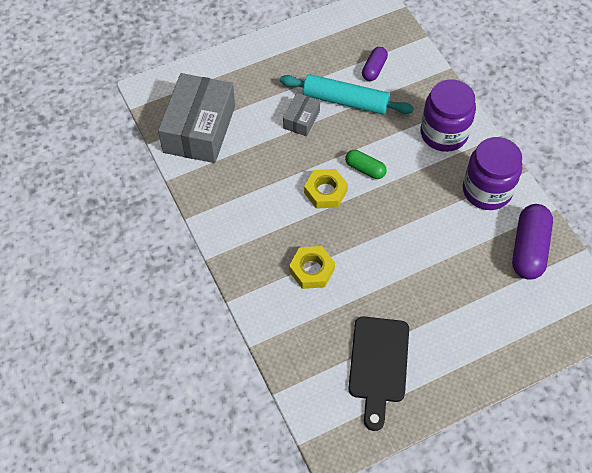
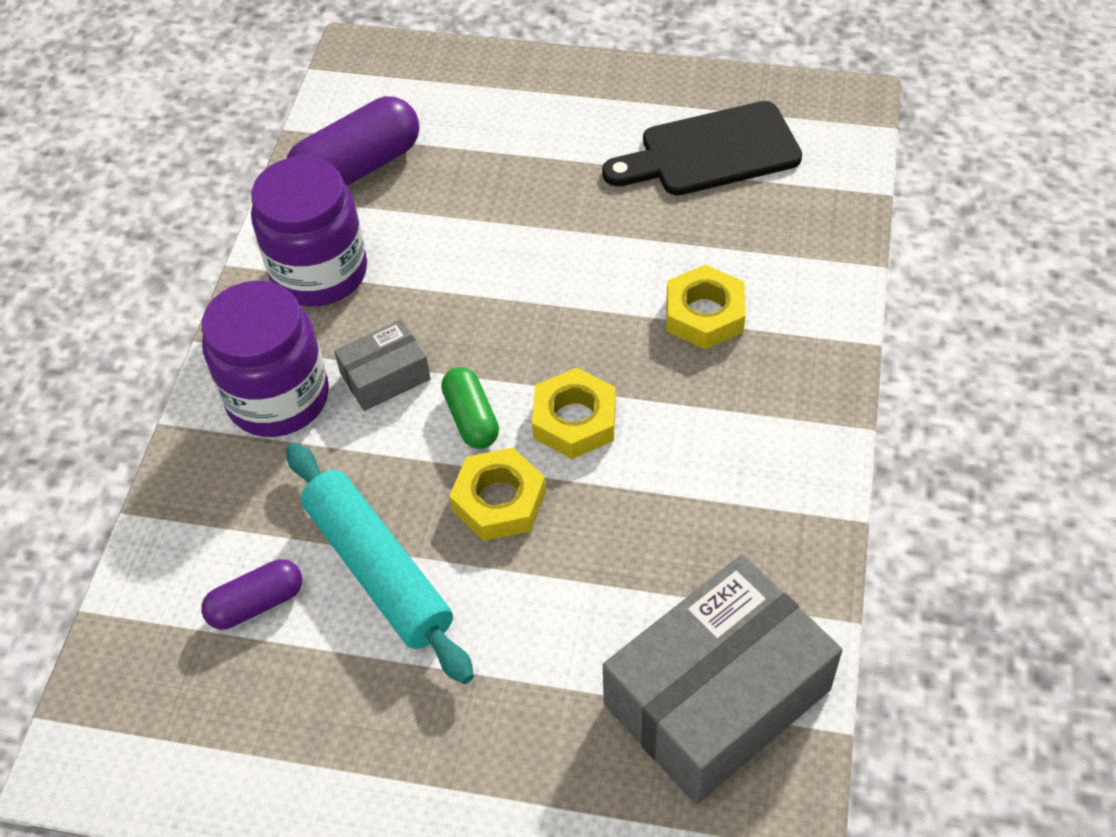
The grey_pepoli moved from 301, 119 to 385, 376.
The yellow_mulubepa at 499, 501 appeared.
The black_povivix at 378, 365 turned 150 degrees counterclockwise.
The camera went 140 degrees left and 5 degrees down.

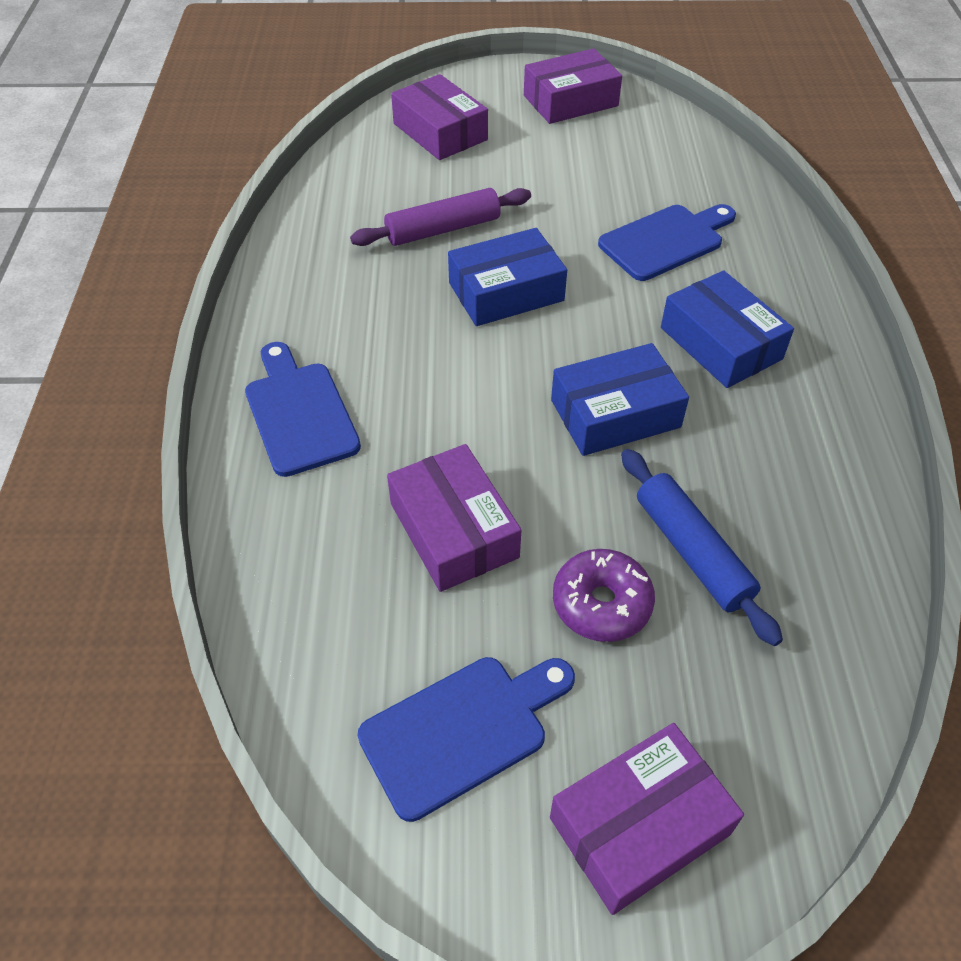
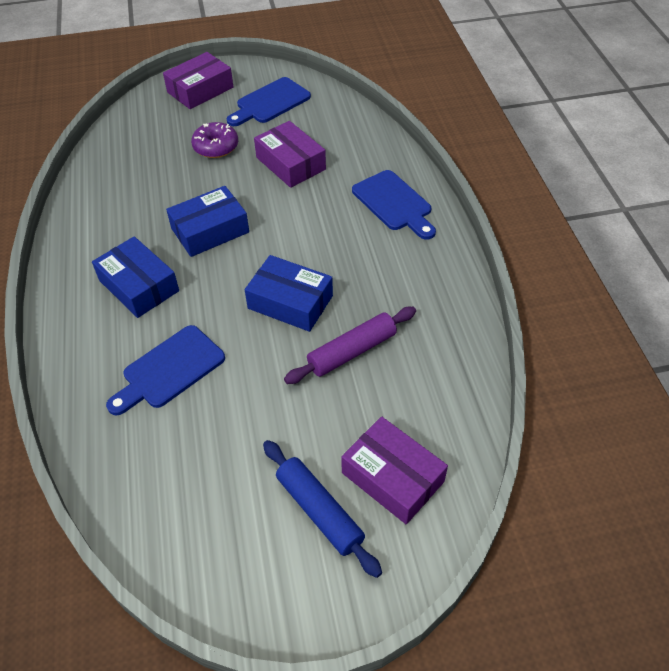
The blue_pepoli at 506, 291 turned 60 degrees clockwise.
The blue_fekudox moved from 692, 552 to 319, 511.
The purple_pepoli at 570, 101 disappeared.
The camera went 170 degrees right and 0 degrees up.

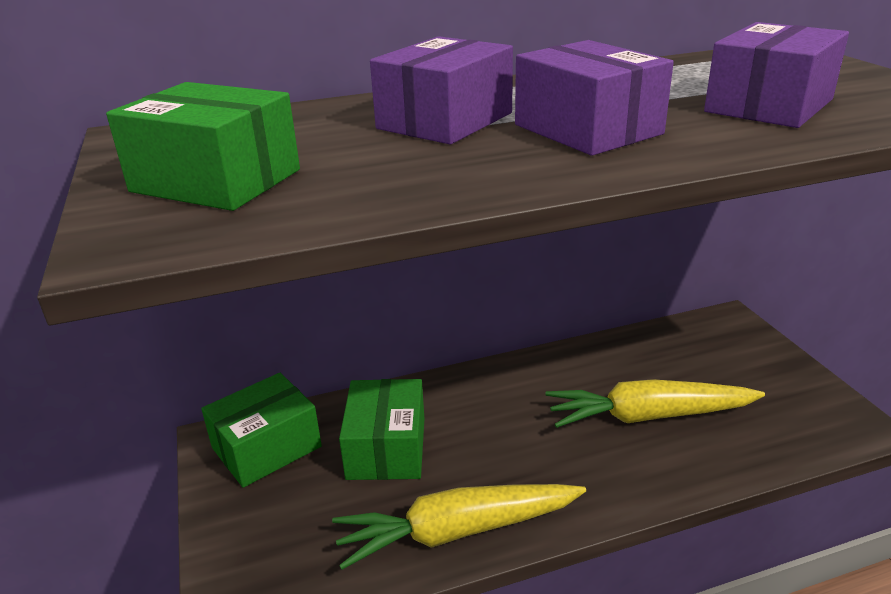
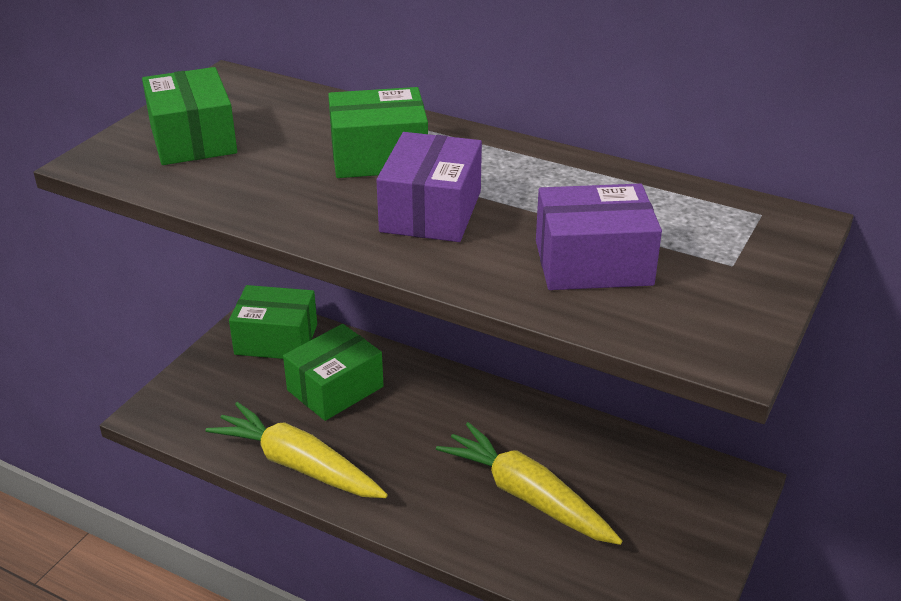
The purple_pepoli at 445, 121 became the green_pepoli at 379, 156.
The camera went 45 degrees right and 5 degrees up.

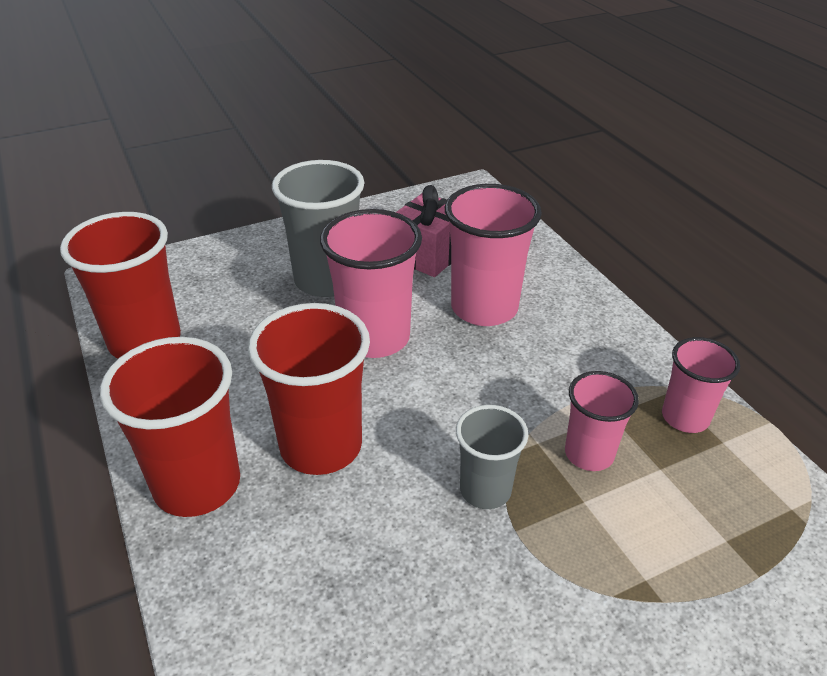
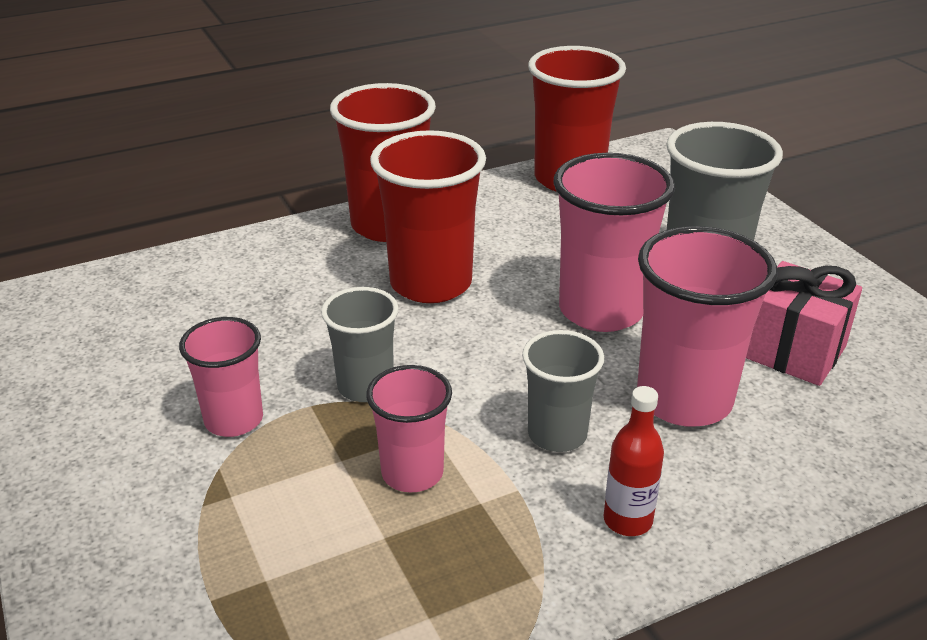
The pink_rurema moved from 685, 417 to 234, 420.
The grey_rurema at 557, 434 appeared.
The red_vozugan at 627, 520 appeared.
The camera went 90 degrees right and 5 degrees down.

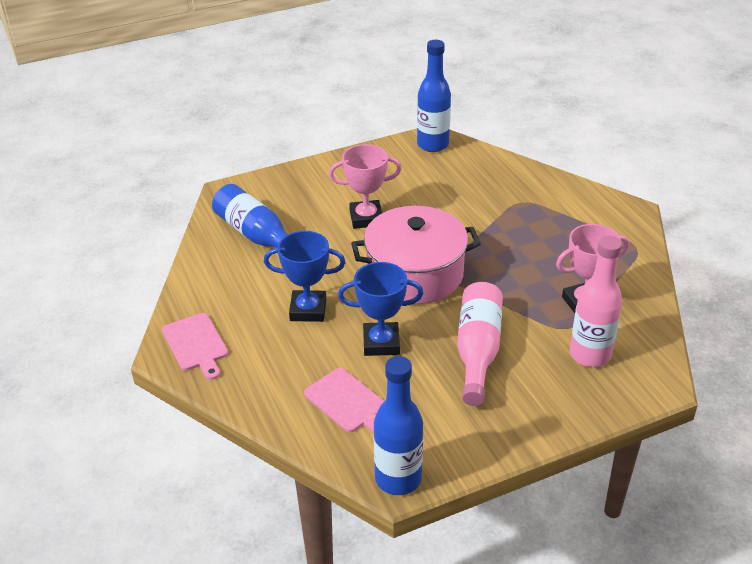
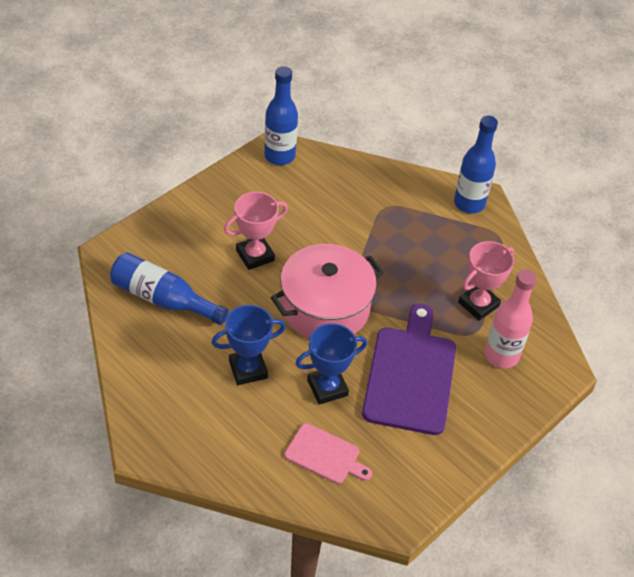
The pink_vozugan at 477, 351 was replaced by the purple_povivix at 411, 375.
The blue_vozugan moved from 398, 479 to 469, 203.
The pink_povivix at 196, 344 disappeared.
The camera went 25 degrees left and 10 degrees up.

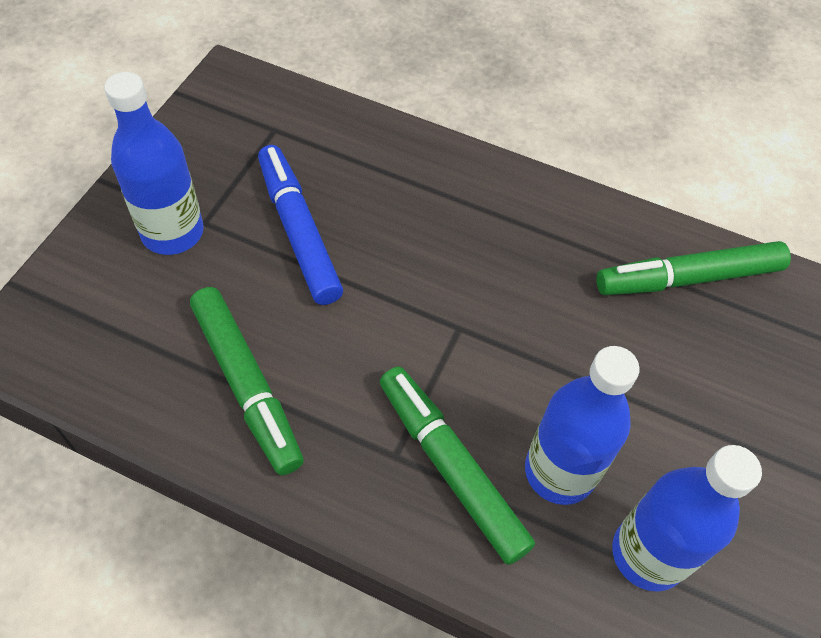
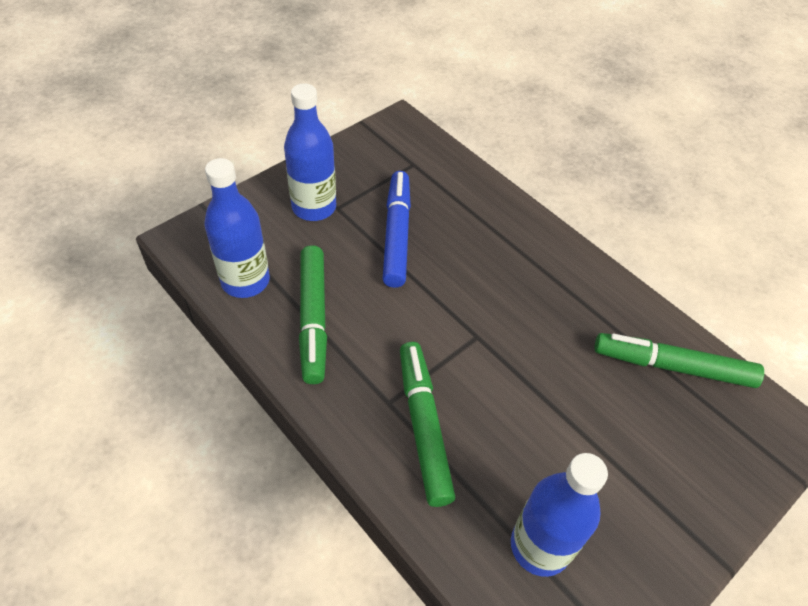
The blue_vozugan moved from 559, 471 to 245, 281.
The camera went 25 degrees right and 5 degrees down.

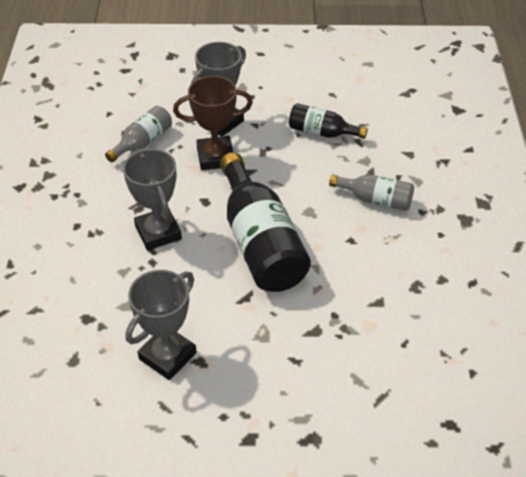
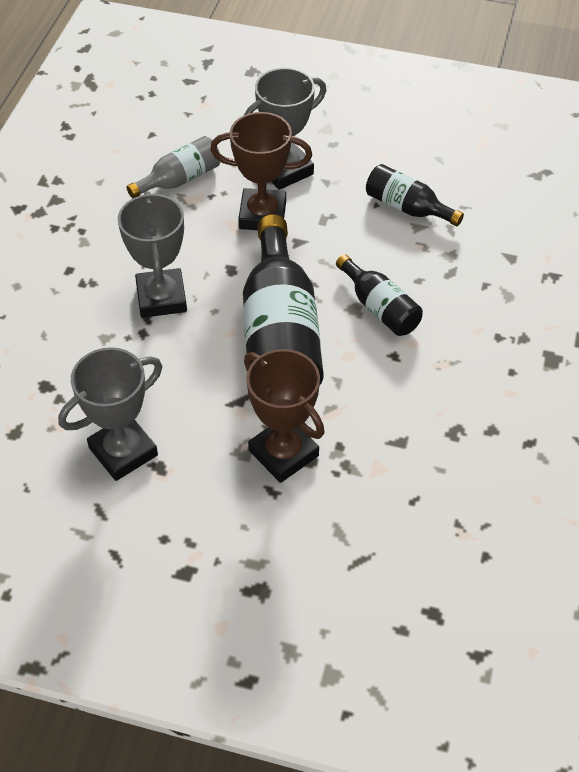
The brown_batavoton at 283, 453 appeared.
The black_vozugan at 379, 308 appeared.
The grey_vozugan at 375, 200 disappeared.
The camera went 15 degrees right and 5 degrees up.

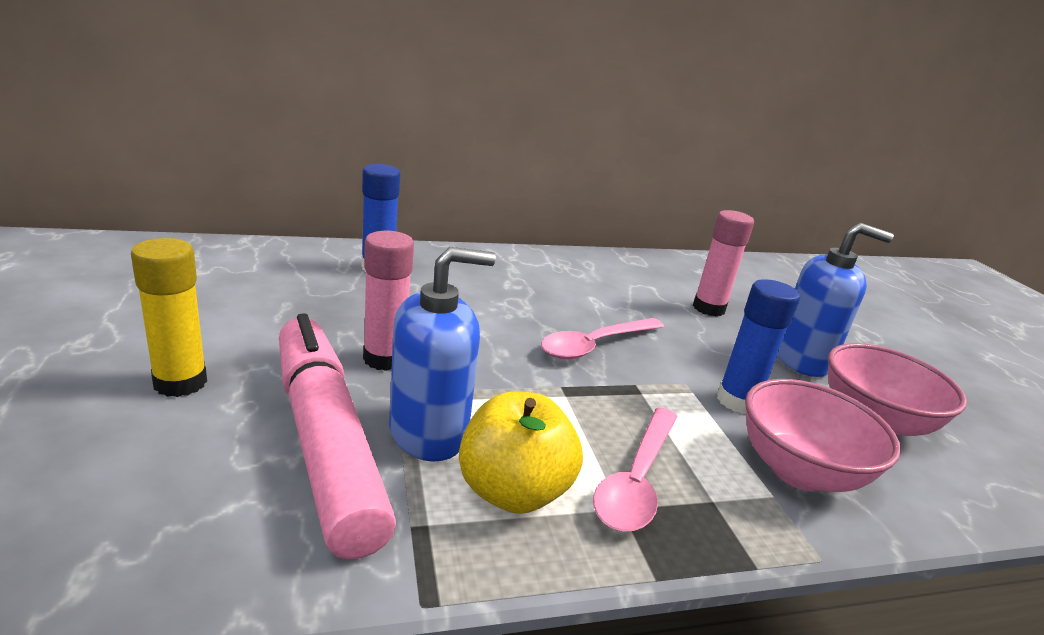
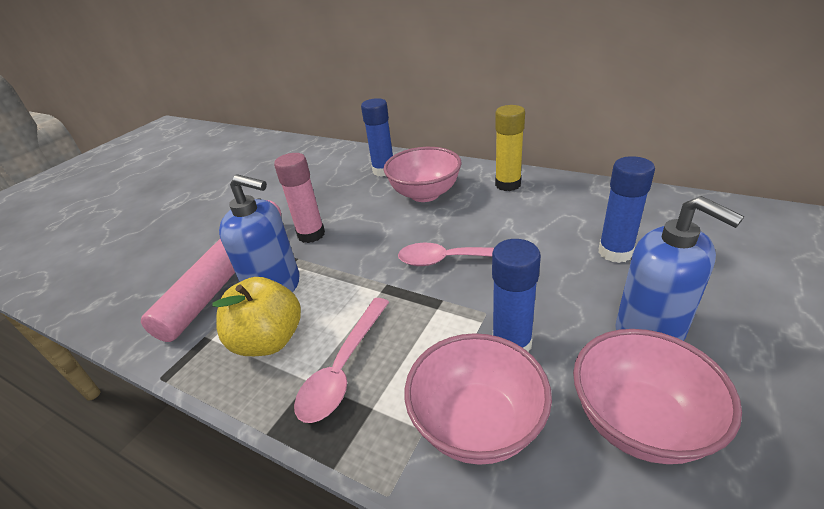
The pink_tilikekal at 636, 480 turned 45 degrees counterclockwise.
The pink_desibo at 425, 194 appeared.
The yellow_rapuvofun moved from 180, 383 to 508, 184.
The pink_rapuvofun at 708, 308 became the blue_rapuvofun at 615, 252.
The camera went 50 degrees right and 10 degrees up.

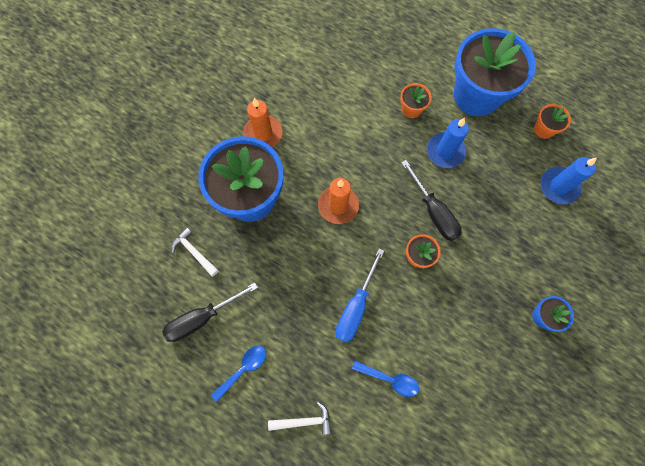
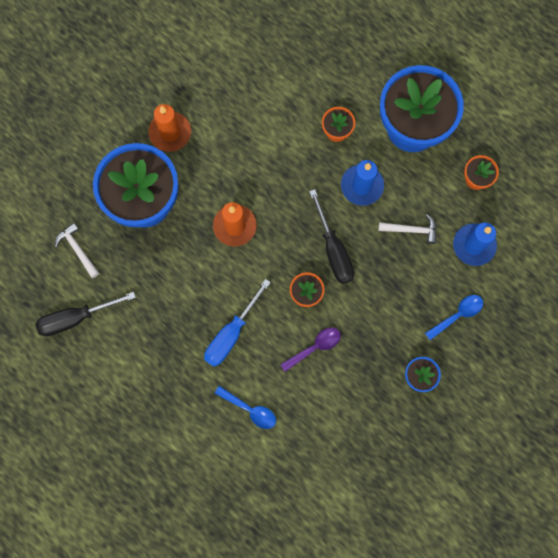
The purple_tilikekal at 315, 347 appeared.
The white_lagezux moved from 304, 421 to 411, 230.
The blue_tilikekal moved from 243, 369 to 457, 315.
The camera went 10 degrees right and 5 degrees up.

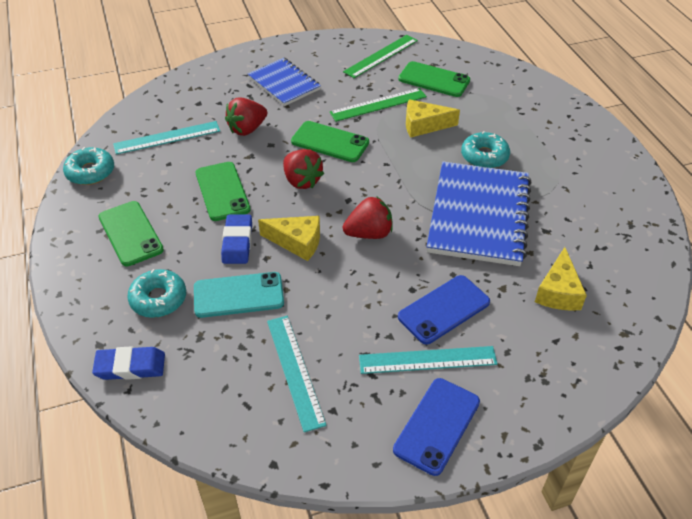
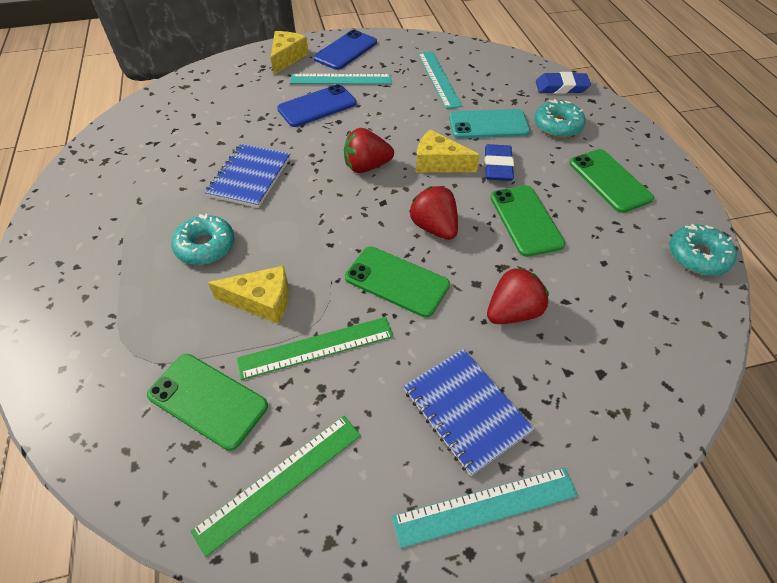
The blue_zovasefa at 479, 215 changed to 0.60 times the size.
The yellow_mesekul moved from 558, 291 to 287, 58.
The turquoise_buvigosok moved from 167, 138 to 485, 506.
The camera went 175 degrees left and 5 degrees up.

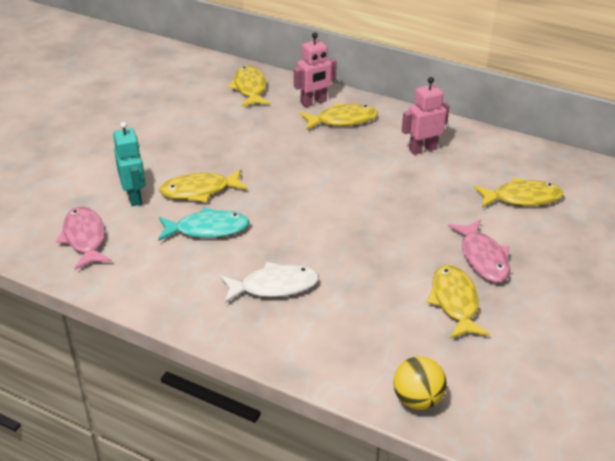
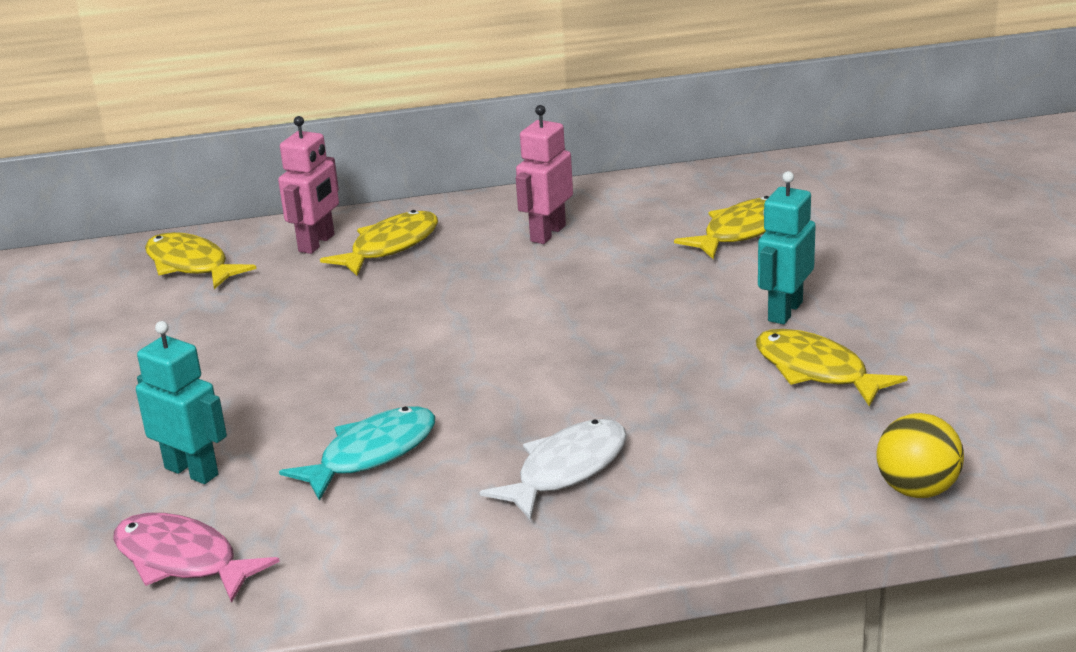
The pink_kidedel at 483, 258 was replaced by the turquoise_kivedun at 784, 311.
The yellow_kidedel at 199, 191 disappeared.
The camera went 35 degrees left and 10 degrees down.

